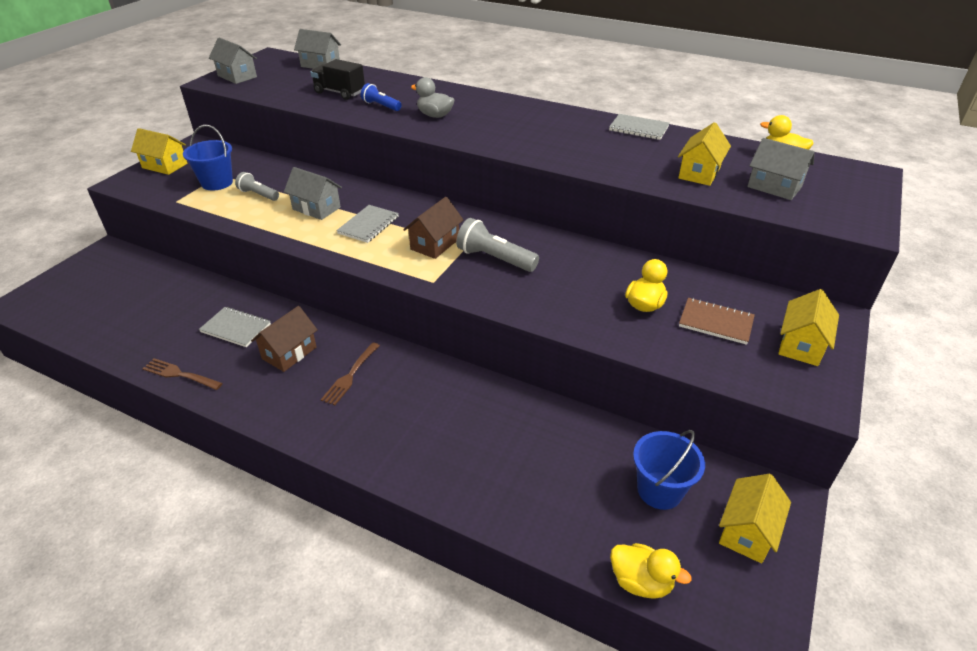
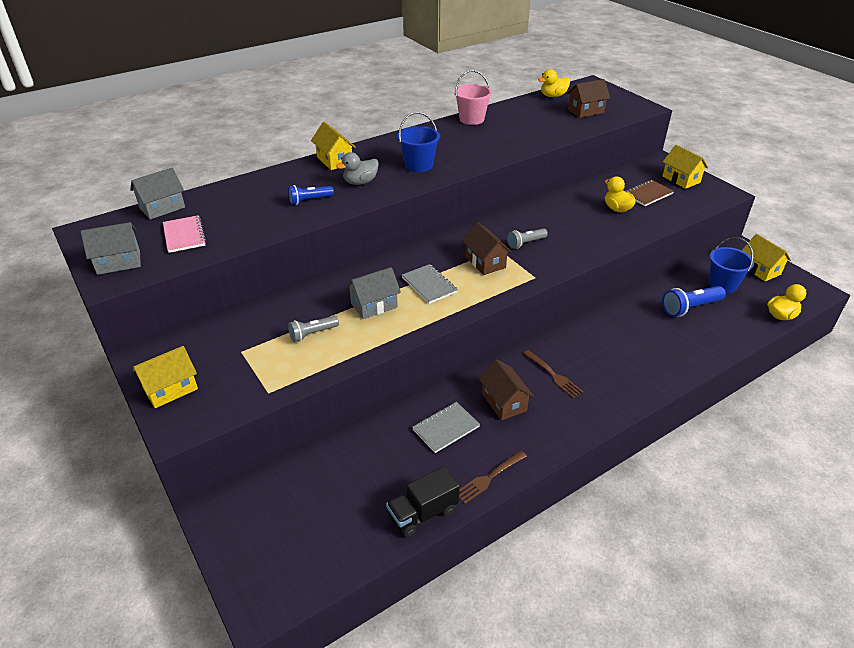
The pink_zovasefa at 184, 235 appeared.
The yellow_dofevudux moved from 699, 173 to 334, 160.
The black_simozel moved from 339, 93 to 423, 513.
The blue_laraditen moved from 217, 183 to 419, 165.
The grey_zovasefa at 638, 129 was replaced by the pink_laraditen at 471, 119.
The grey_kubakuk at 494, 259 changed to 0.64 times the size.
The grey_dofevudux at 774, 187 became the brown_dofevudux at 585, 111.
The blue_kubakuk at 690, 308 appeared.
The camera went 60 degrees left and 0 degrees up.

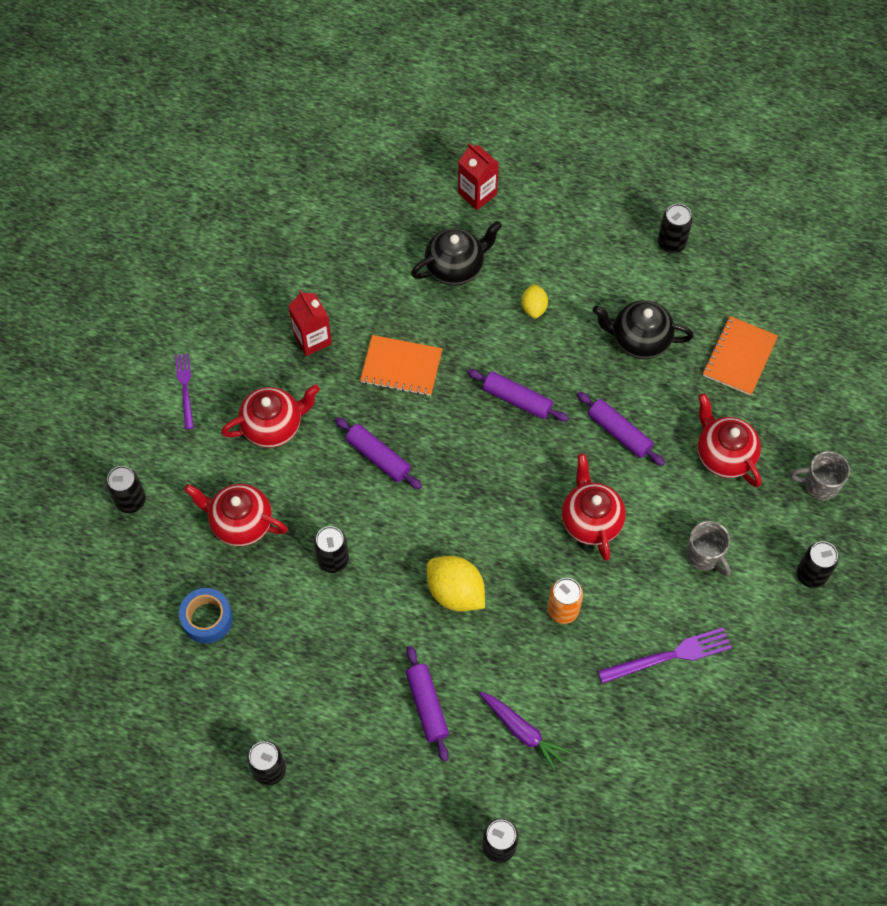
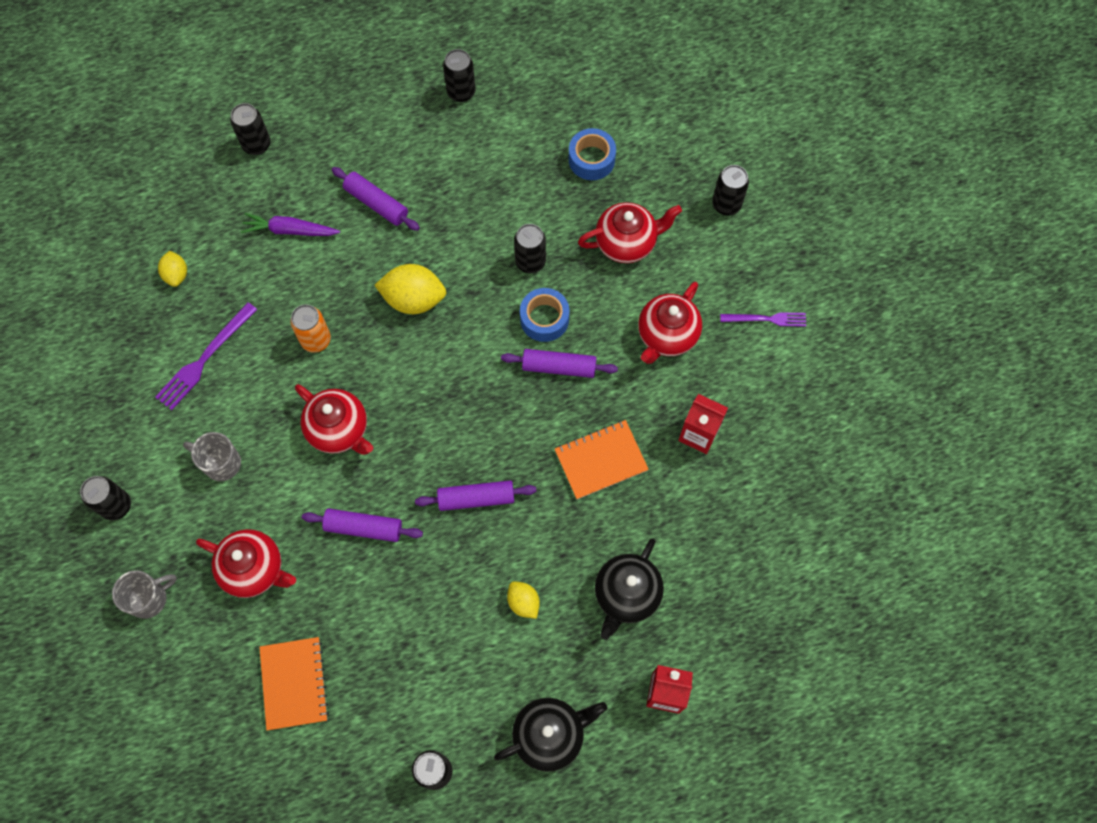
The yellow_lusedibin at 176, 274 appeared.
The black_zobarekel moved from 639, 340 to 549, 735.
The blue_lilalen at 544, 319 appeared.
The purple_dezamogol at 185, 388 turned 45 degrees counterclockwise.
The camera went 145 degrees right and 5 degrees up.

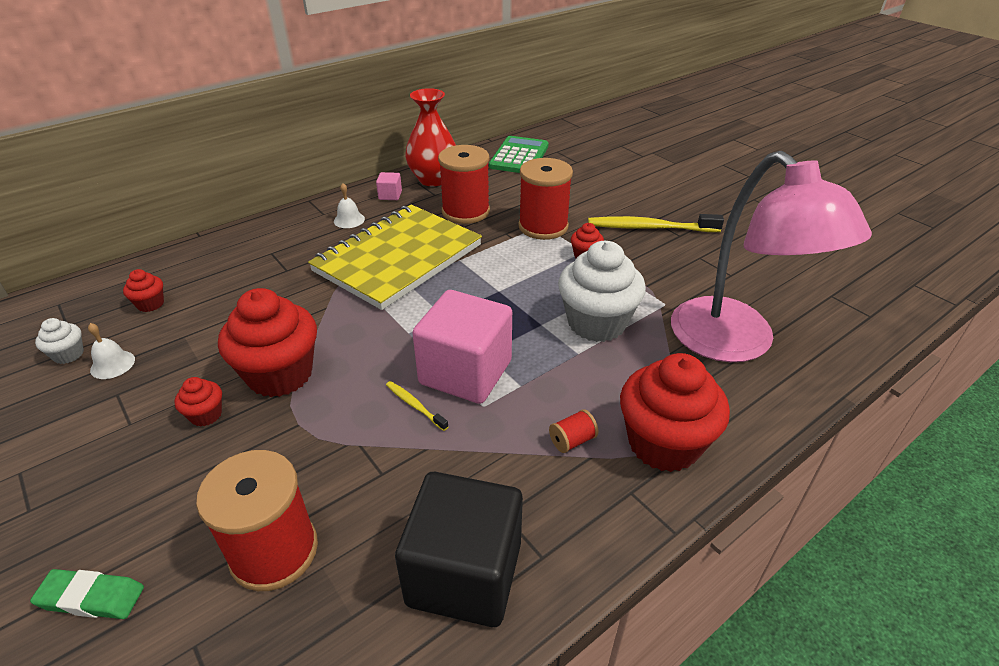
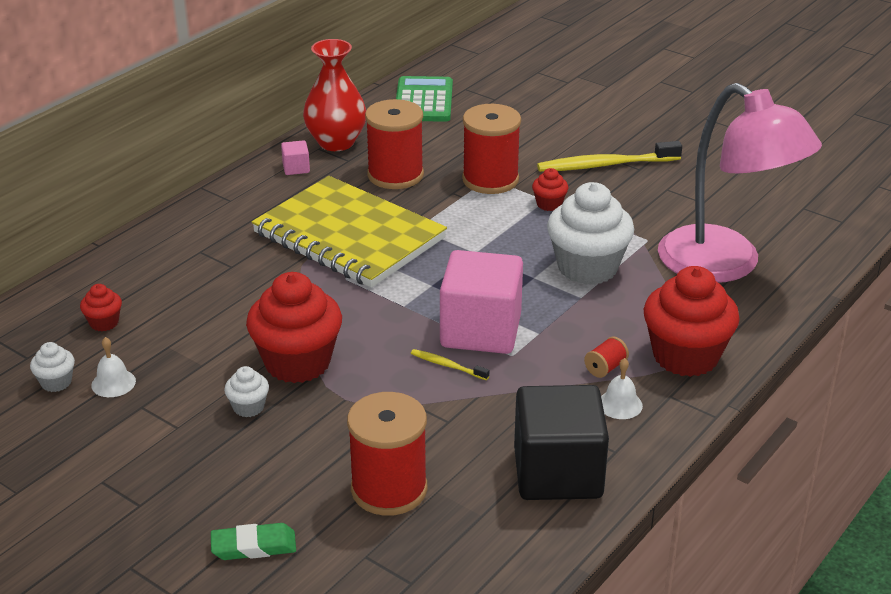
The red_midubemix at 206, 415 became the white_midubemix at 248, 407.
The yellow_zovasefa at 398, 258 turned 75 degrees counterclockwise.
The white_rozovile moved from 349, 220 to 620, 404.
The camera went 15 degrees left and 5 degrees down.

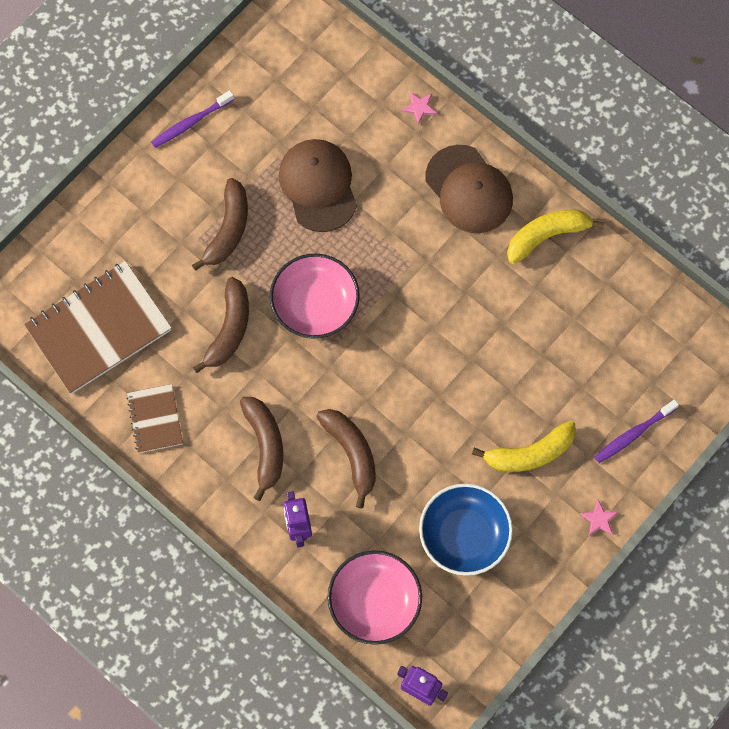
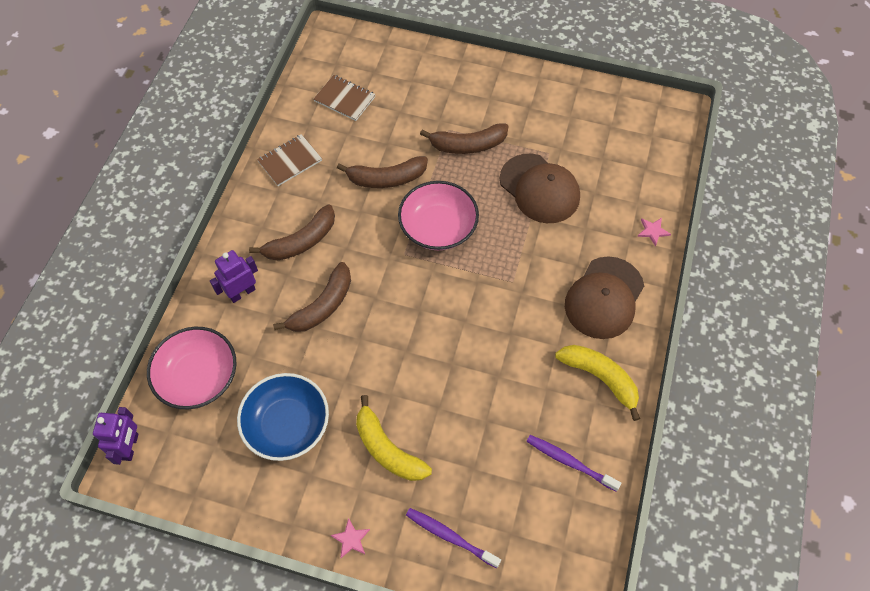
The brown_zovasefa at 99, 328 changed to 0.52 times the size.
The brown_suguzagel at 318, 186 turned 90 degrees clockwise.
The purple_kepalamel moved from 191, 123 to 569, 462.
The camera went 65 degrees right and 10 degrees down.

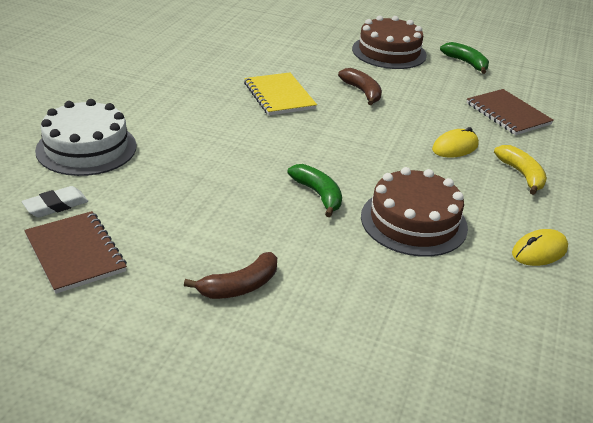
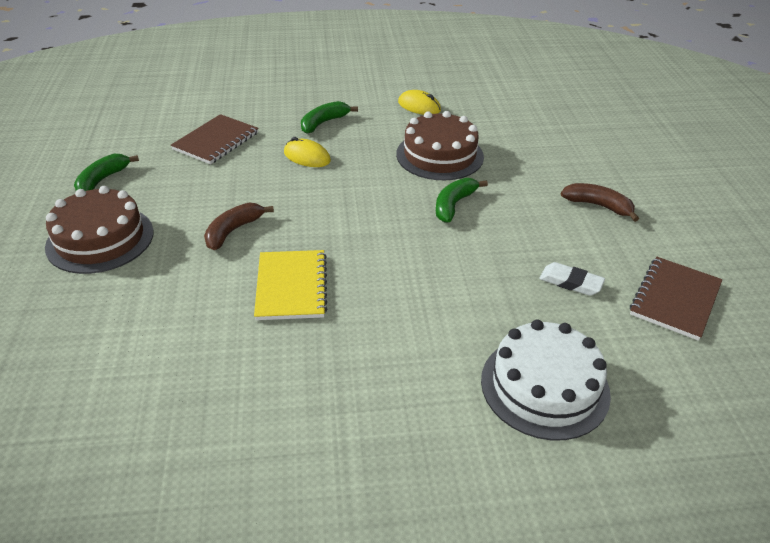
The yellow_zovasefa at 279, 96 turned 45 degrees counterclockwise.
The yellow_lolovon at 521, 175 became the green_lolovon at 324, 123.
The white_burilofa moved from 56, 205 to 570, 282.
The camera went 115 degrees left and 5 degrees up.

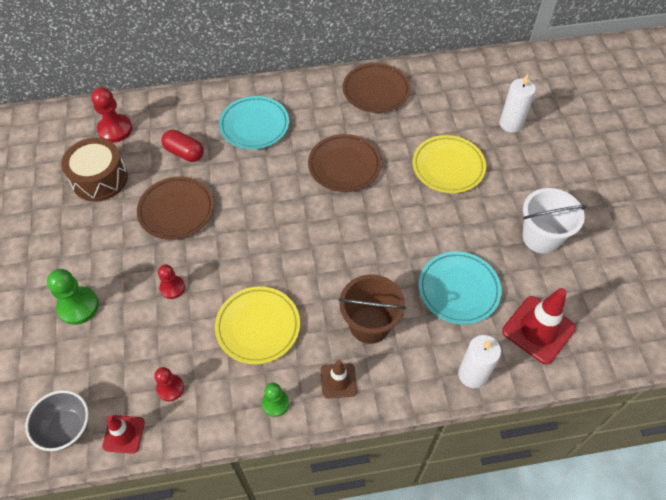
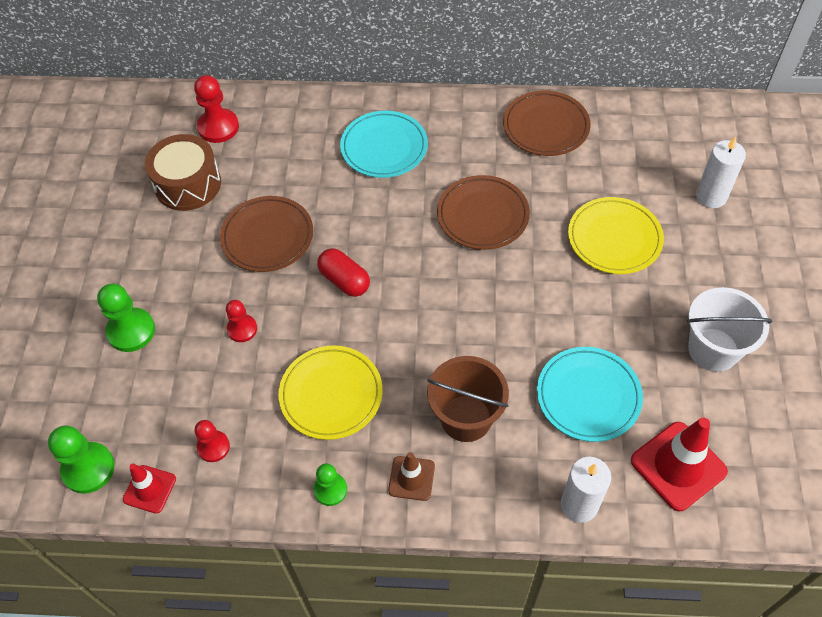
The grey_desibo at 66, 428 was replaced by the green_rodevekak at 88, 468.
The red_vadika moved from 184, 153 to 344, 280.
The camera went 15 degrees right and 0 degrees up.

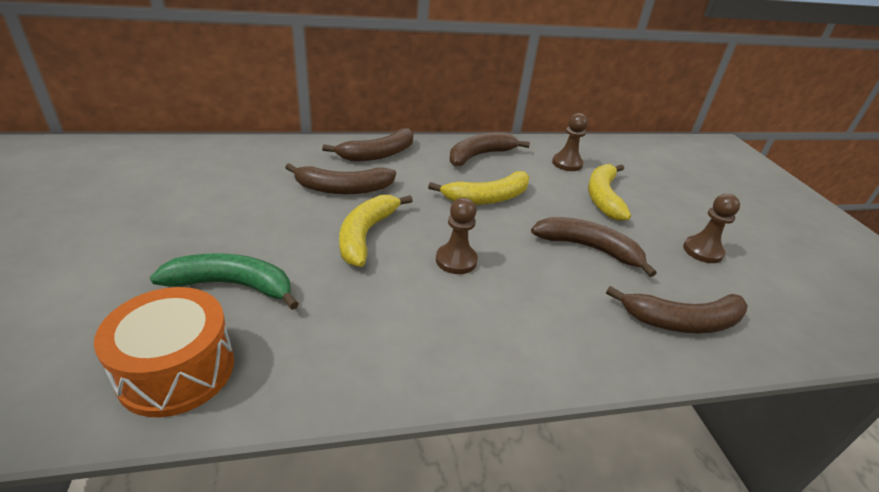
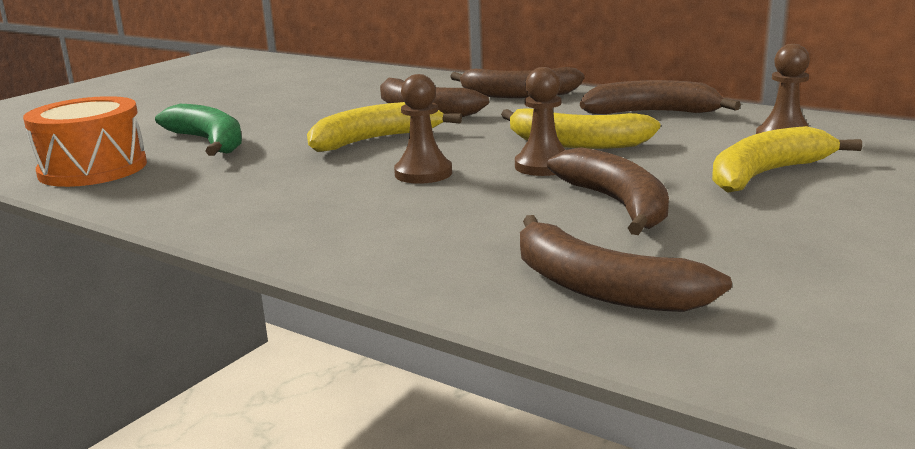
The brown_rodevekak moved from 702, 251 to 543, 166.
The camera went 50 degrees right and 15 degrees down.

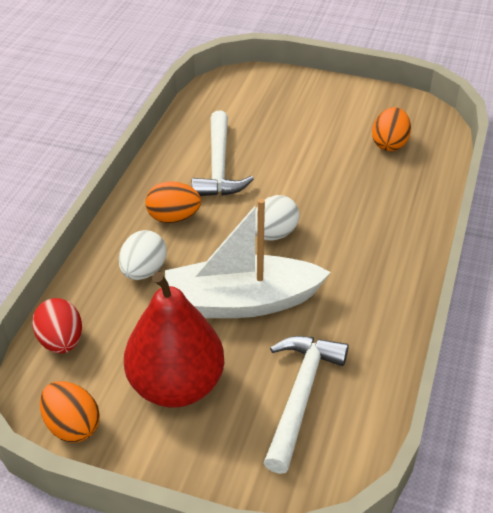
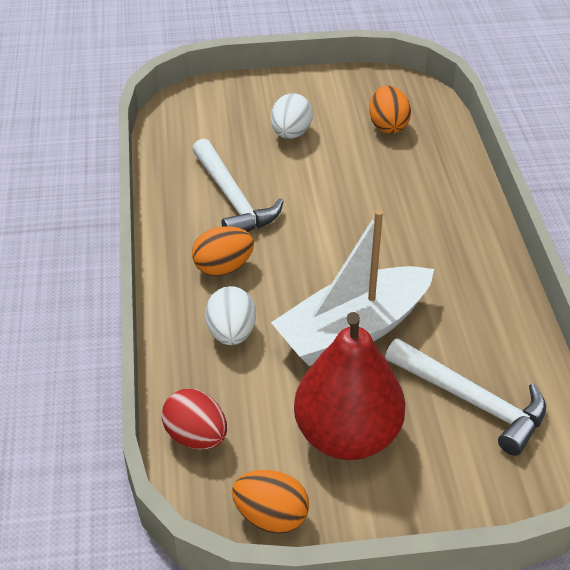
The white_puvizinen moved from 274, 234 to 291, 133.
The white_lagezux at 300, 396 turned 135 degrees clockwise.
The camera went 25 degrees left and 0 degrees up.

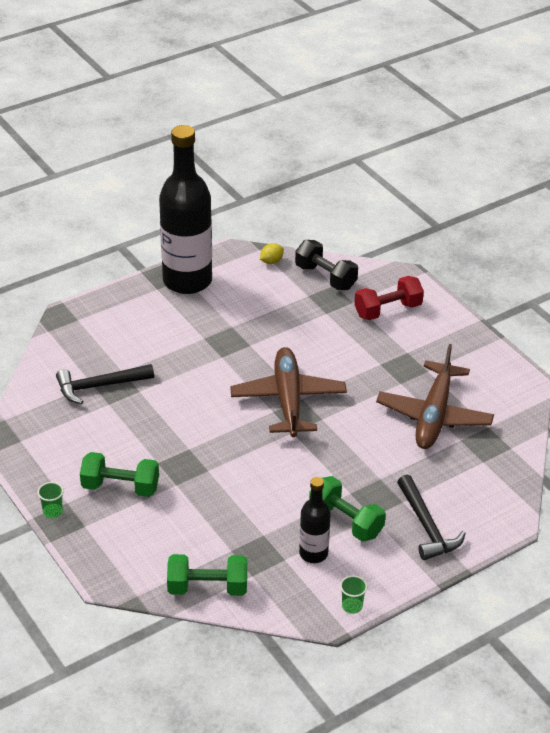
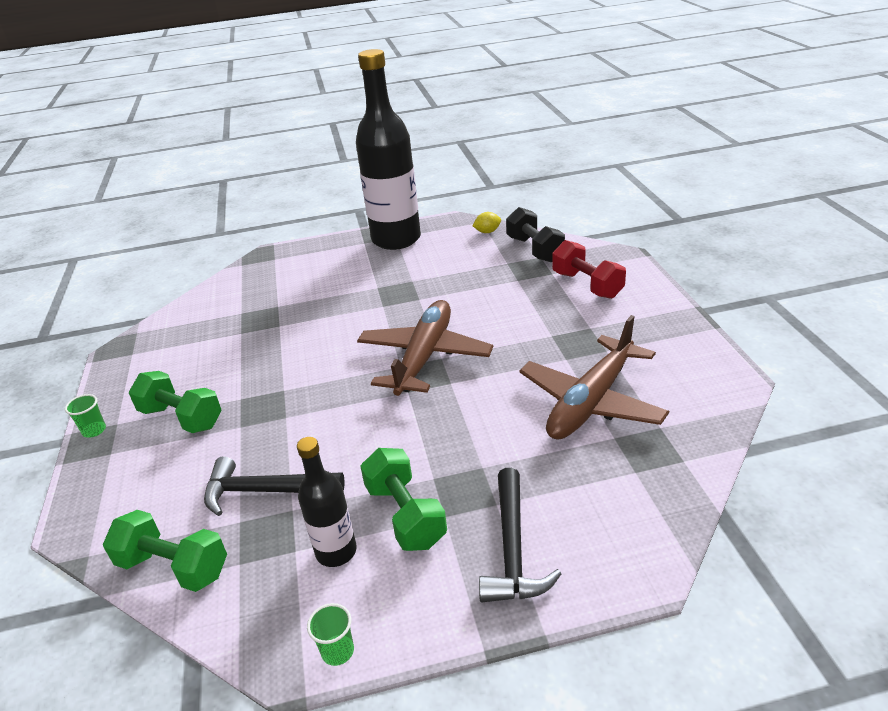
The black_lagezux moved from 99, 386 to 265, 491.
The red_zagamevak at 387, 310 turned 60 degrees clockwise.
The camera went 25 degrees right and 5 degrees down.

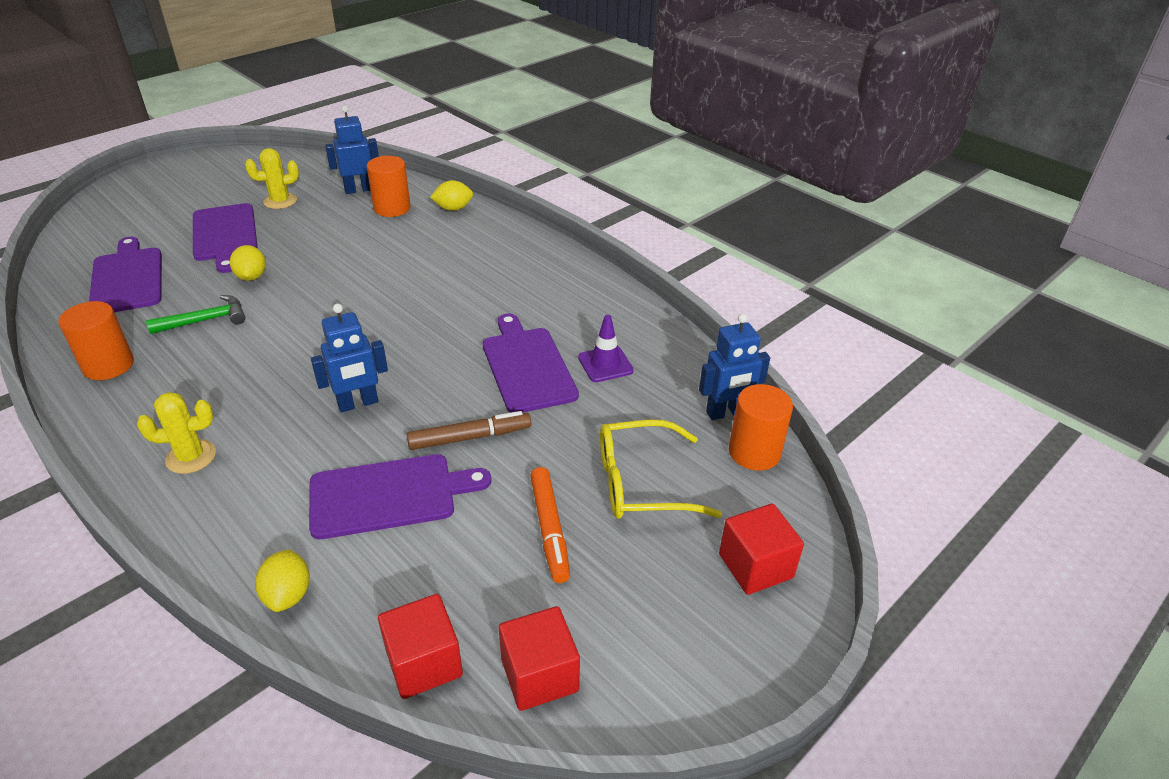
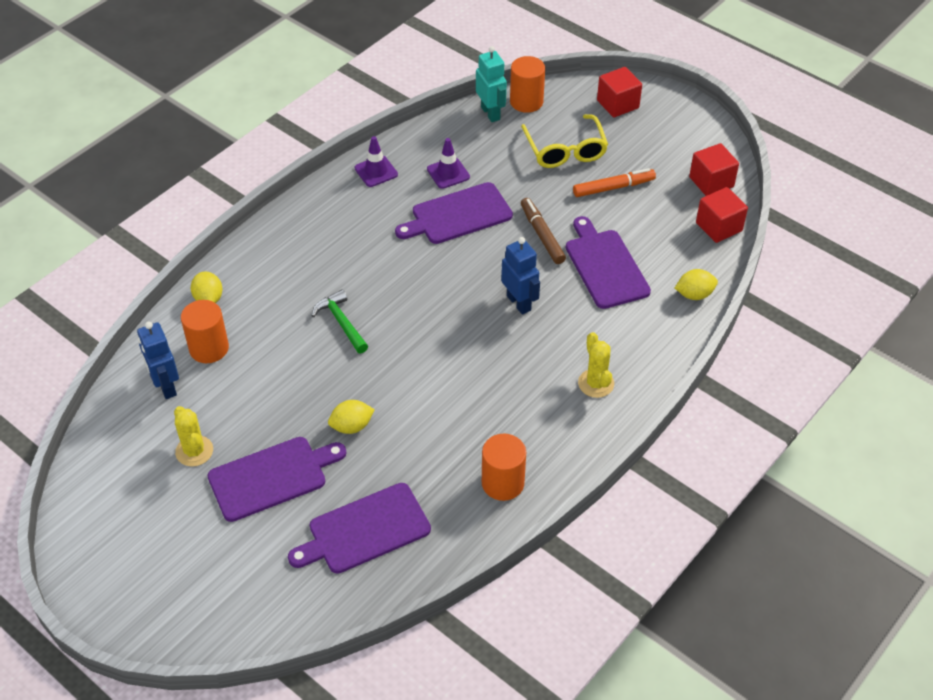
The green_lagezux moved from 205, 320 to 341, 322.
The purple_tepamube at 376, 171 appeared.
The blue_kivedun at 726, 412 became the turquoise_kivedun at 490, 113.
The camera went 95 degrees left and 10 degrees up.

